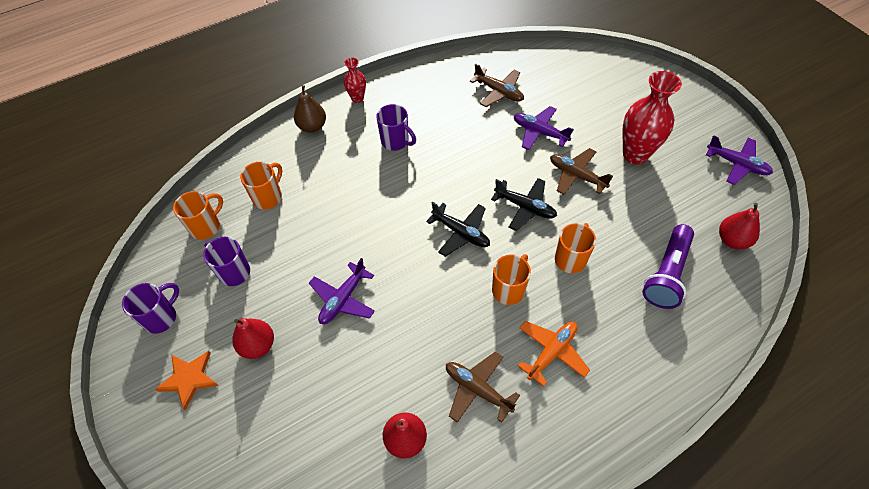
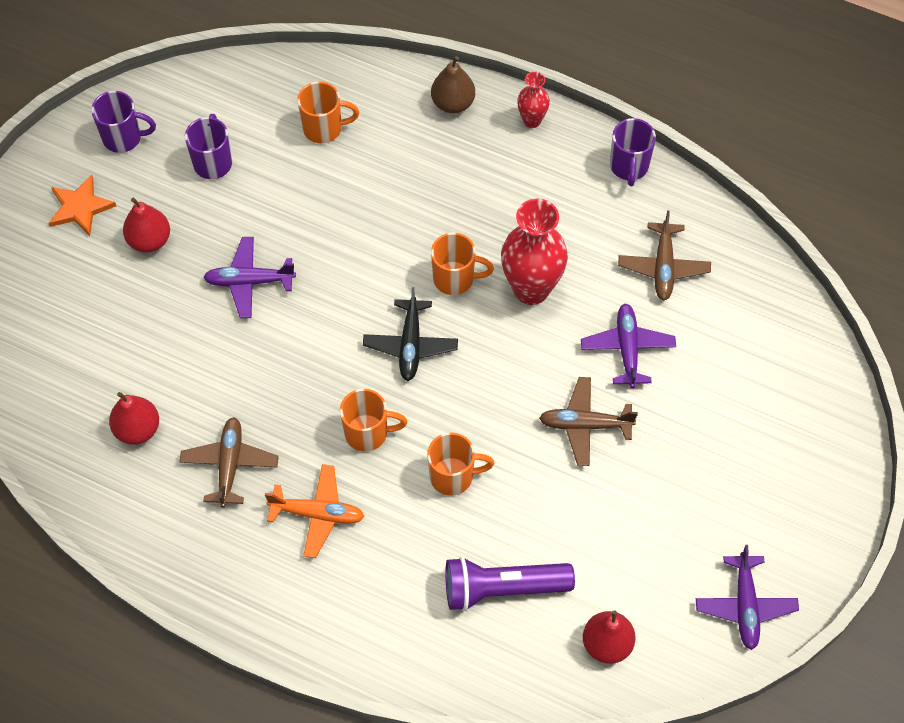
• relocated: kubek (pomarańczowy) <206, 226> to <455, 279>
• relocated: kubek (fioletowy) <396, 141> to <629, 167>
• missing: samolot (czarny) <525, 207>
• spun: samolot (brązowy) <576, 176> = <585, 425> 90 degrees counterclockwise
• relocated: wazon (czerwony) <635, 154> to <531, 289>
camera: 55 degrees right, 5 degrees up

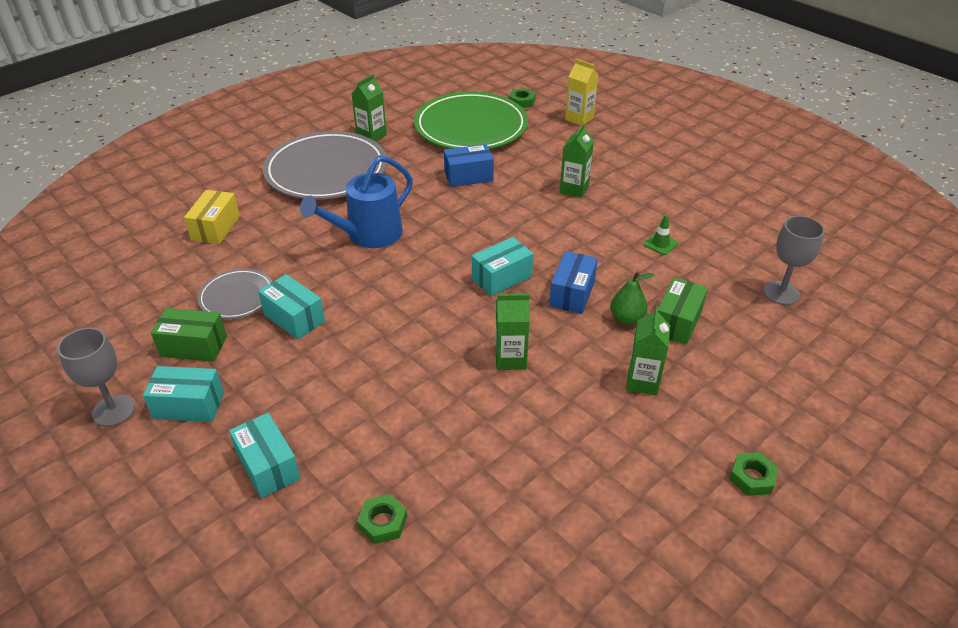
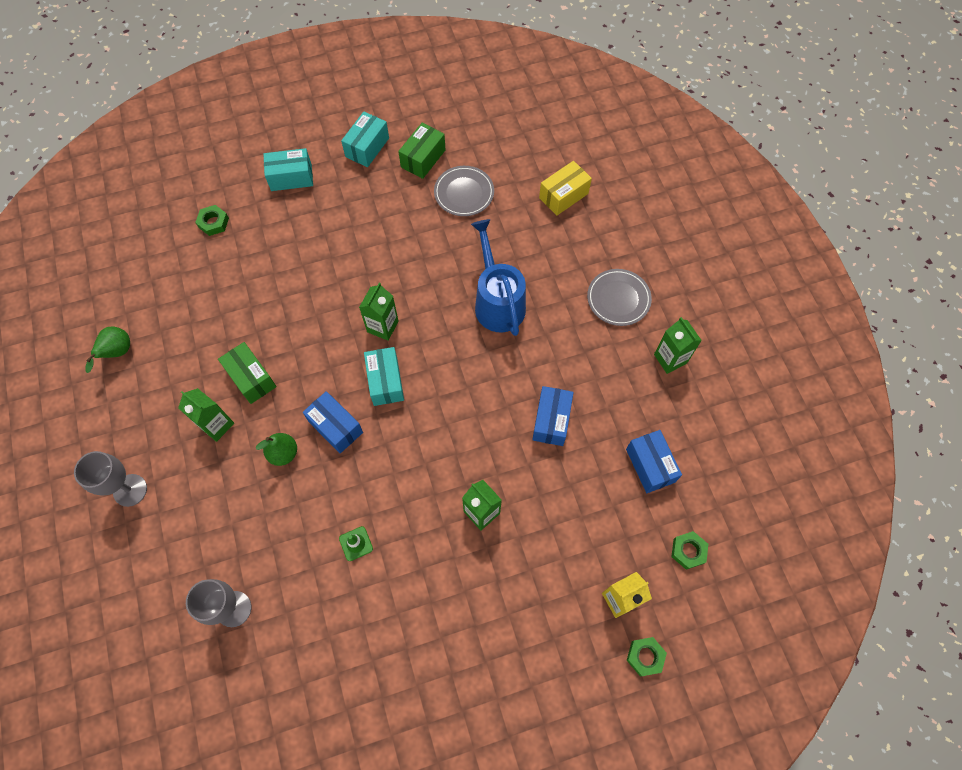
• relocated: kielich (szary) <113, 410> to <130, 490>
• spun: pudełko (żółty) <216, 228> = <563, 196> 75 degrees counterclockwise
• missing: pudełko (turkusowy) <294, 318>
• size: talerz (szary) <326, 171> = <618, 299> x0.51
• exchanged: talerz (zielony) <471, 127> to pudełko (niebieski) <650, 465>
• relocated: karton mleka (zielony) <510, 359> to <382, 326>
• relocated: pudełko (zielony) <677, 322> to <251, 378>
• relocated: nakrętka (zielony) <752, 477> to <645, 656>
• appeared: gruszka (zielony) <117, 353>
camera: 115 degrees right, 25 degrees up

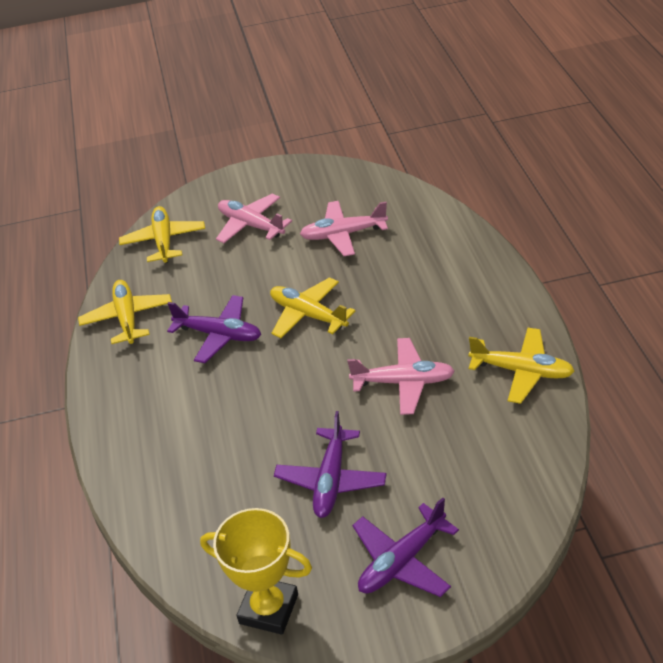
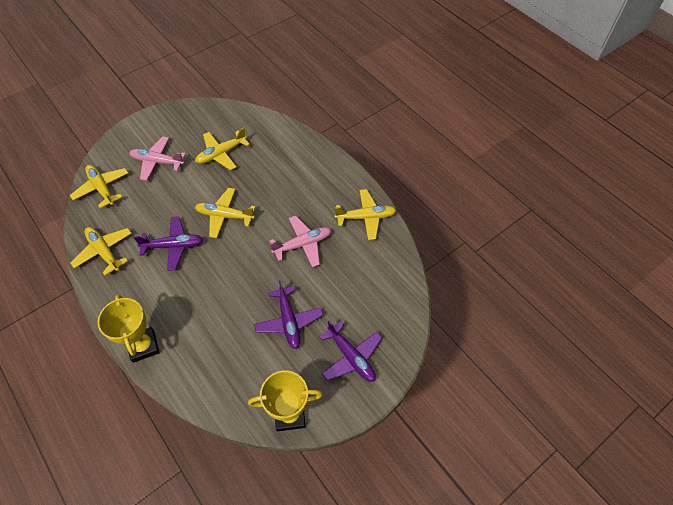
• colour: samolot (różowy) <343, 234> to samolot (żółty) <221, 154>
• spun: samolot (fioletowy) <402, 561> = <351, 357> 60 degrees counterclockwise
• appeared: puchar (żółty) <143, 346>
camera: 30 degrees left, 15 degrees up

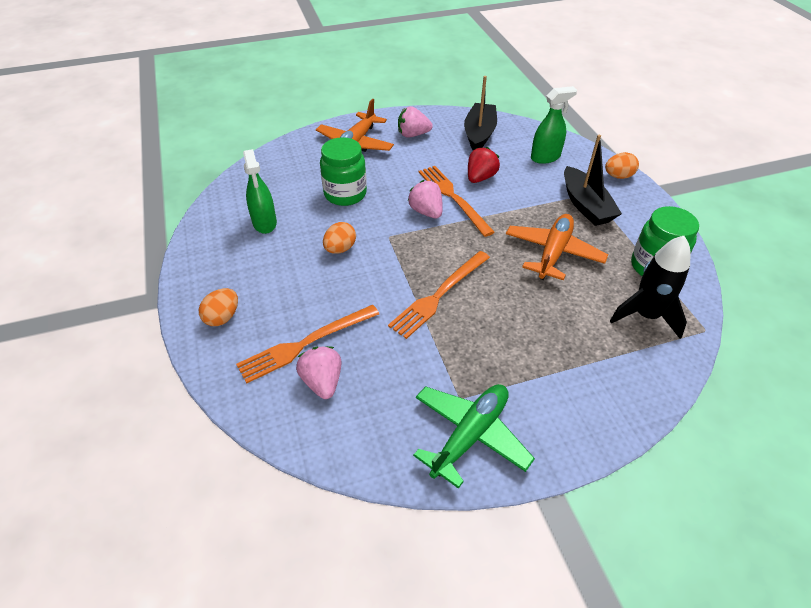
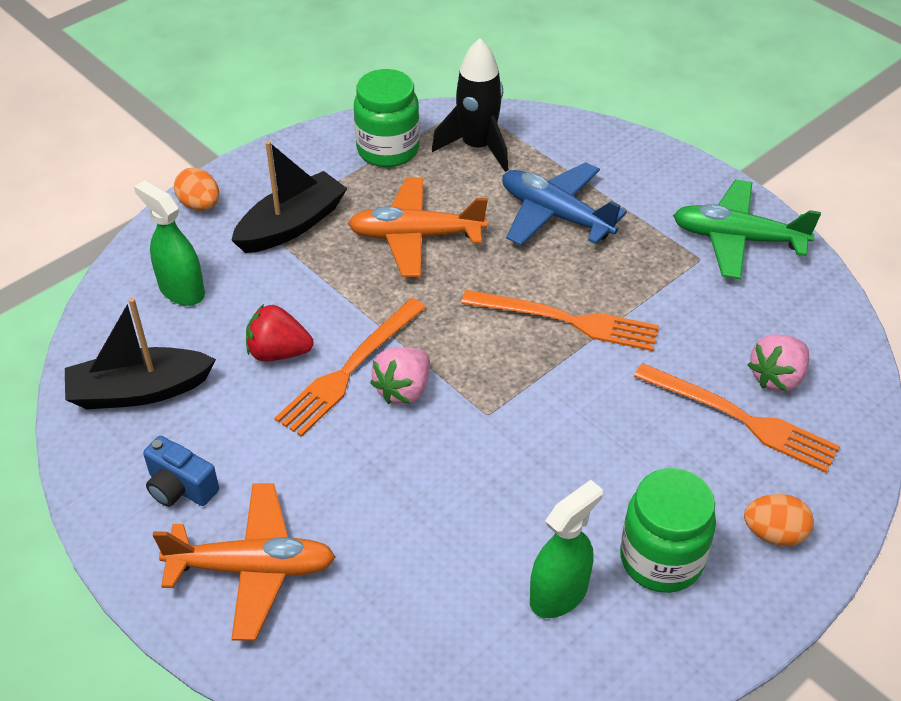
• relocated: słoik (zielony) <345, 194> to <661, 559>
• missing: jajko (pomarańczowy) <340, 249>
• exchanged: truskawka (różowy) <413, 134> to aparat fotograficzny (niebieski) <180, 487>
• appeared: samolot (niebieski) <555, 215>
camera: 115 degrees left, 0 degrees up

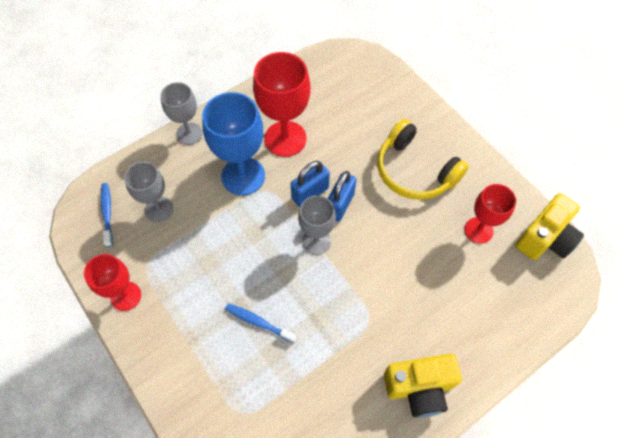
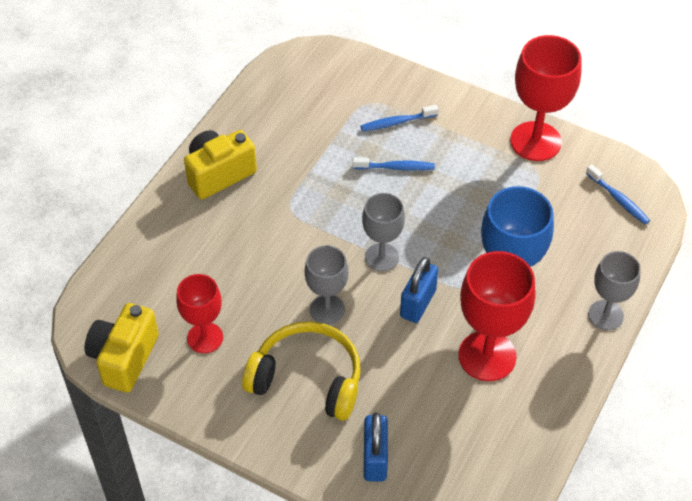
• size: kielich (czerwony) <126, 296> = <535, 141> x1.60
• relocated: kielich (szary) <159, 209> to <327, 309>
• relocated: kłódka (niebieski) <340, 205> to <375, 458>
• appeared: szczoteczka do zębów (niebieski) <396, 122>
camera: 155 degrees right, 10 degrees down

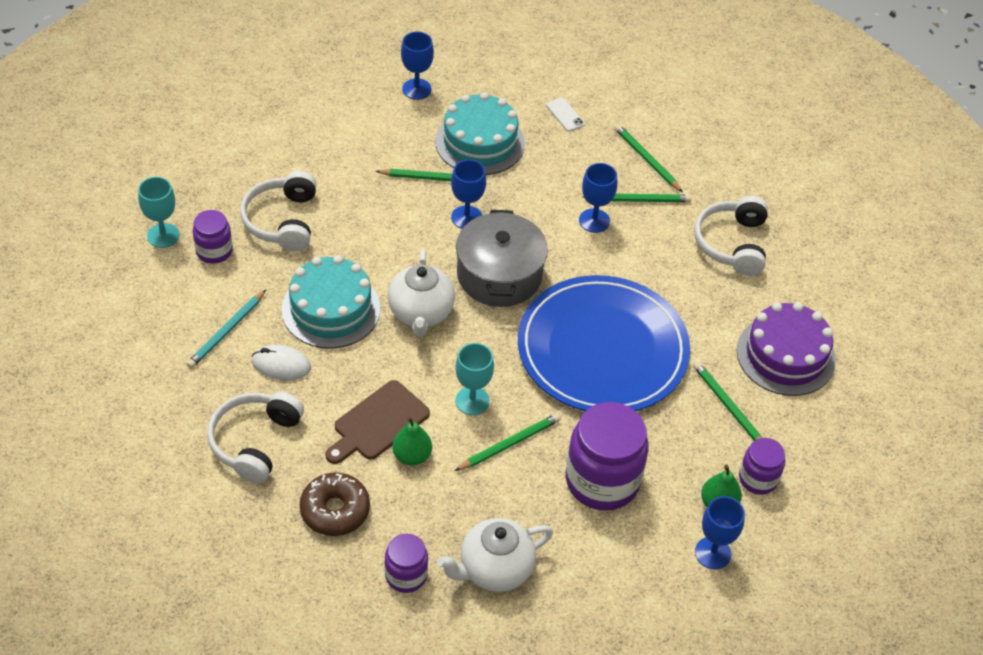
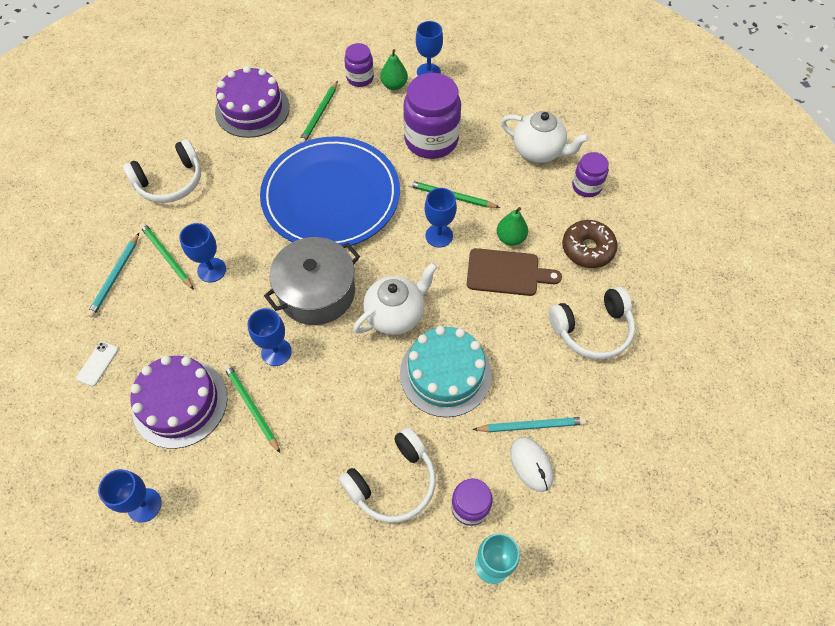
• relocated: myszka (biały) <281, 365> to <531, 464>
• colour: tort (turkusowy) <480, 142> to tort (fioletowy) <180, 403>
• colour: kielich (turkusowy) <472, 401> to kielich (niebieski) <439, 235>
• colour: ołówek (zielony) <646, 160> to ołówek (turkusowy) <115, 277>
camera: 125 degrees left, 10 degrees up

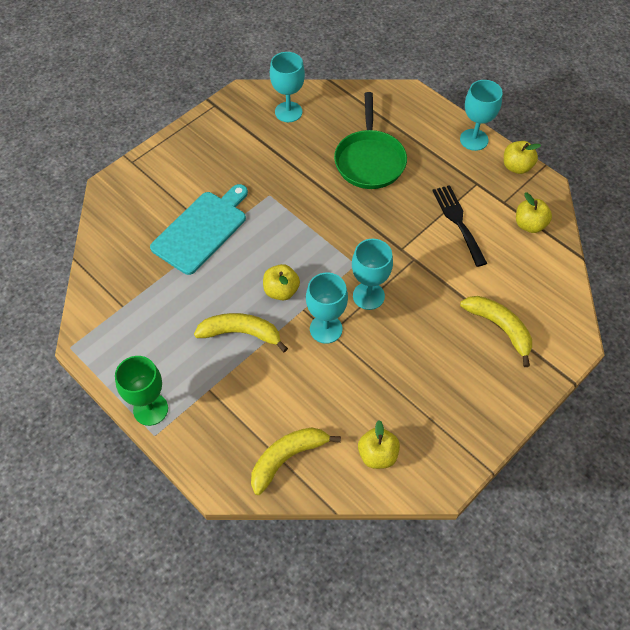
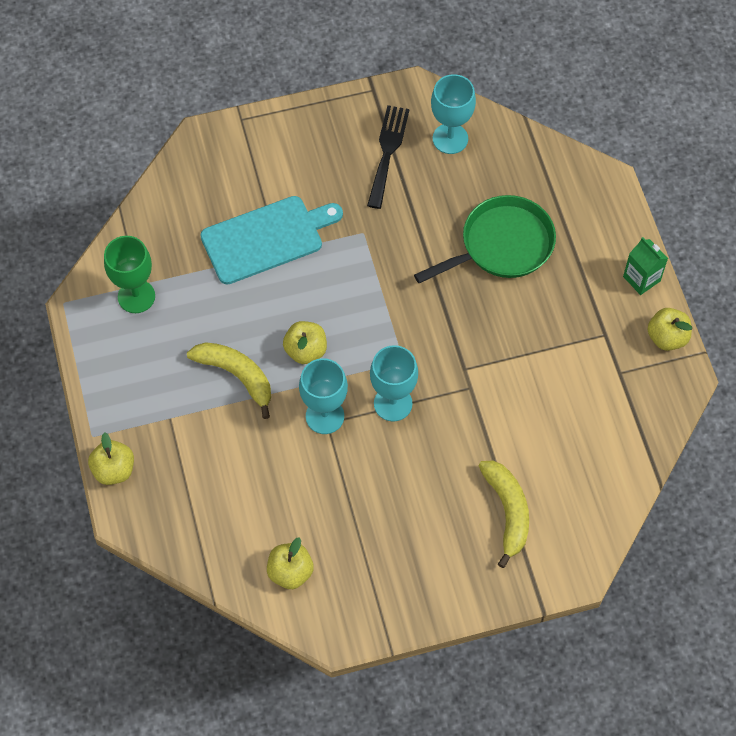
• relocated: kielich (zielony) <150, 409> to <136, 296>
• missing: banan (żółty) <287, 458>
• spun: patelnia (zielony) <369, 160> = <502, 245> 150 degrees counterclockwise
• relocated: widelec (czarny) <458, 221> to <387, 152>
• exchanged: kielich (turkusowy) <474, 140> to karton mleka (zielony) <641, 279>
• relocated: jabłko (żółty) <529, 225> to <114, 470>
camera: 30 degrees right, 5 degrees up

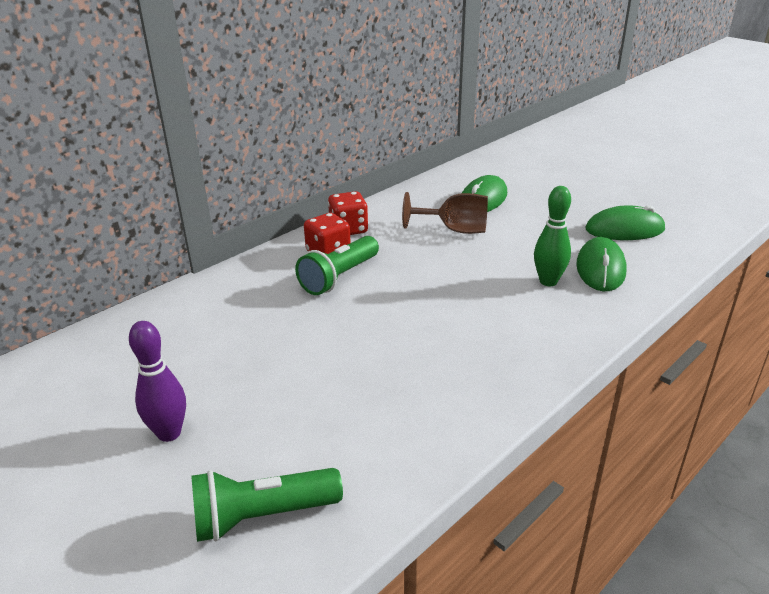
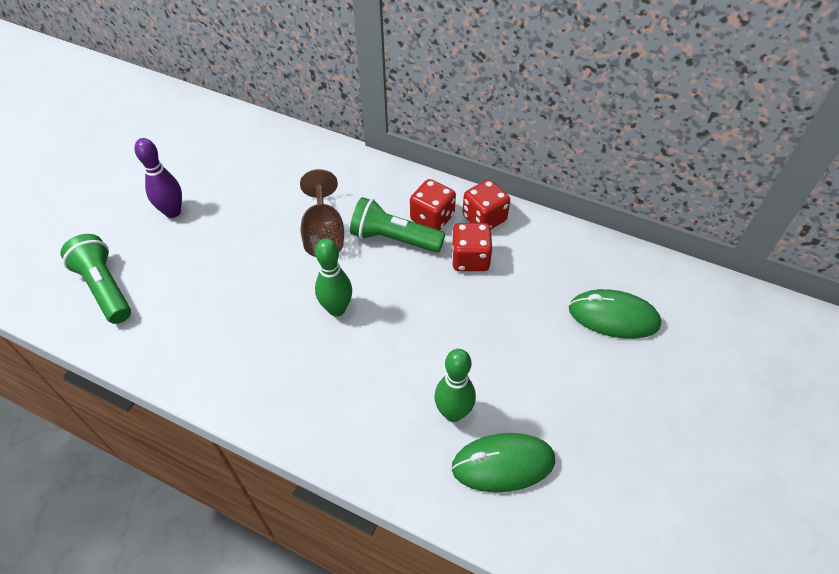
• relocated: kielich (brązowy) <454, 230> to <324, 234>
• missing: myszka (zielony) <624, 229>
• appeared: kręgiel (zielony) <337, 309>
• appeared: kostka do gry (czerwony) <470, 259>
camera: 70 degrees right, 20 degrees up

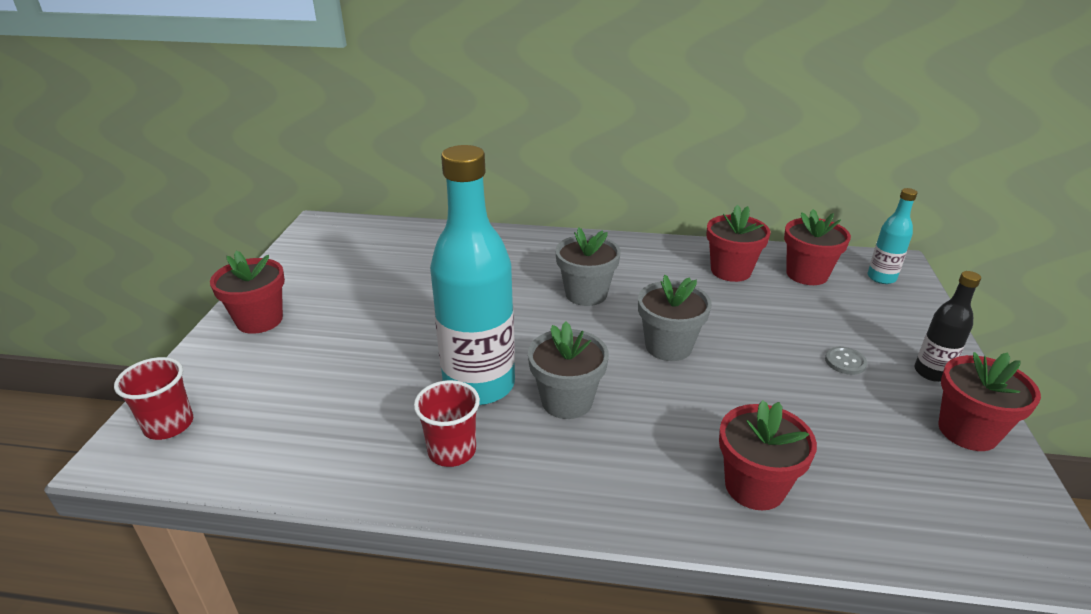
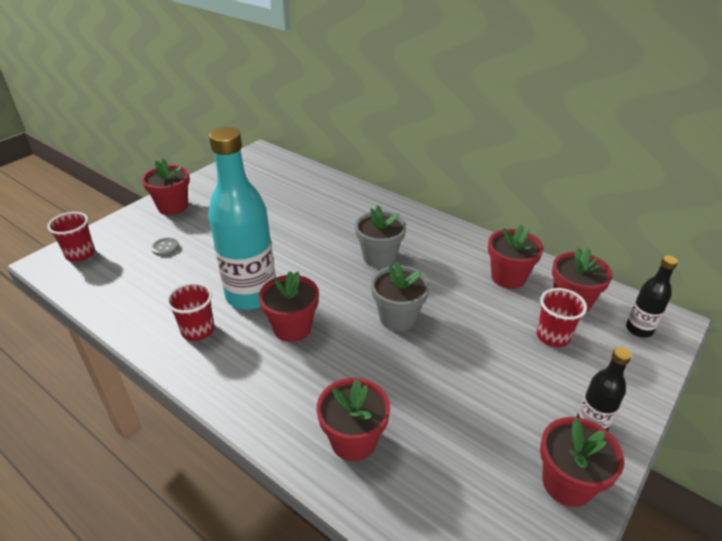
• colour: doniczka (szary) <567, 401> to doniczka (czerwony) <292, 328>
• relocated: guzik (szary) <845, 362> to <165, 247>
• colour: butelka (turkusowy) <881, 278> to butelka (czarny) <639, 329>
• appeared: szklanka (czerwony) <553, 336>
camera: 30 degrees right, 5 degrees up

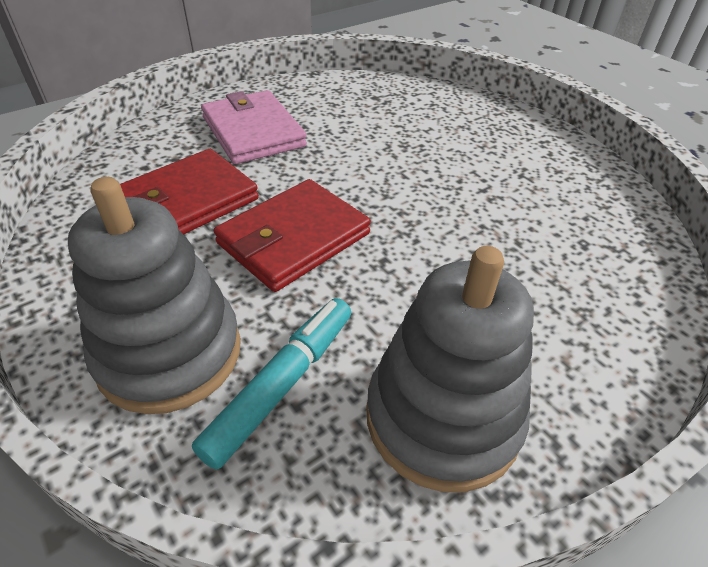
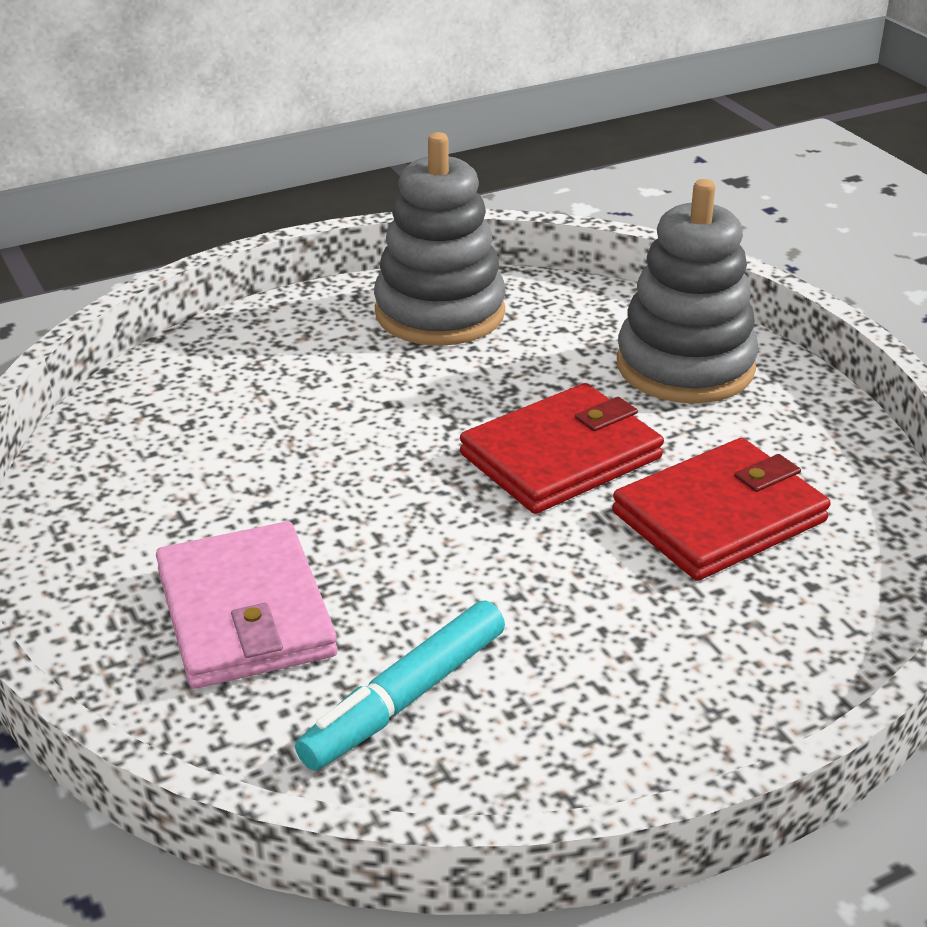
• relocated: flamaster (turkusowy) <282, 384> to <405, 698>
• relocated: portfel (różowy) <253, 132> to <245, 613>
camera: 170 degrees left, 10 degrees down

